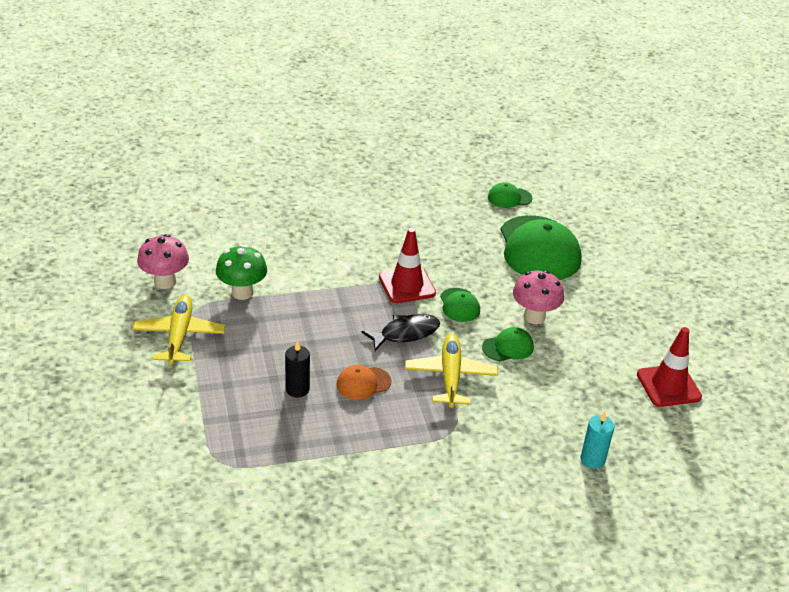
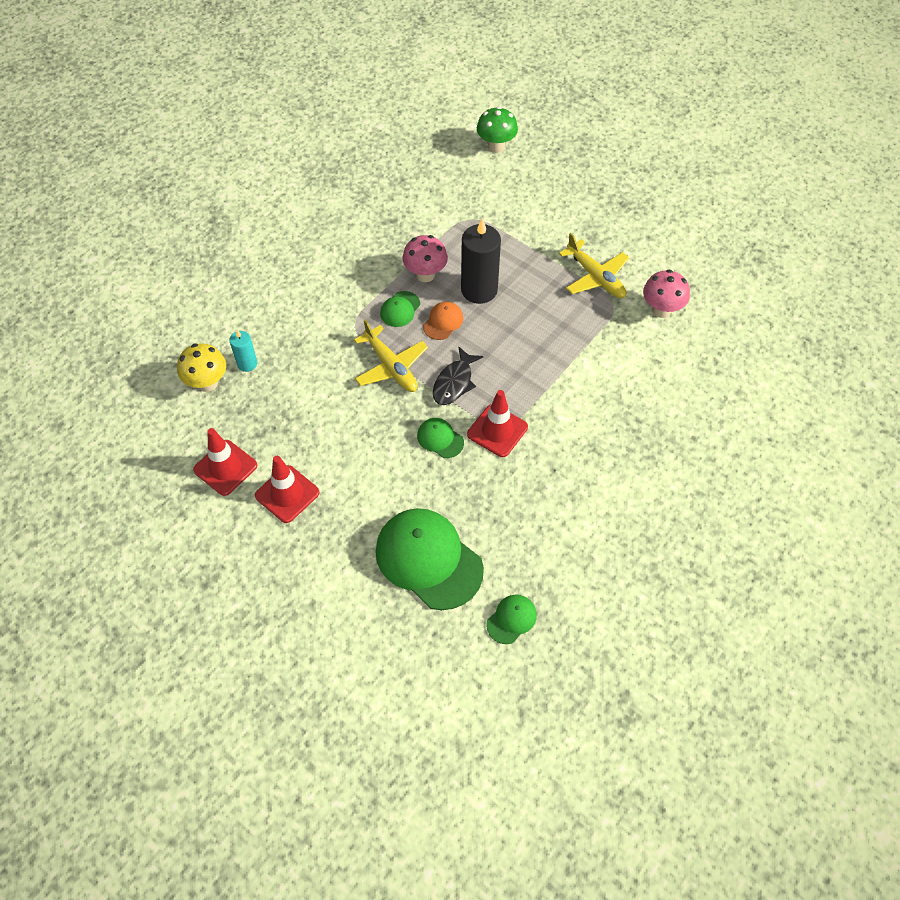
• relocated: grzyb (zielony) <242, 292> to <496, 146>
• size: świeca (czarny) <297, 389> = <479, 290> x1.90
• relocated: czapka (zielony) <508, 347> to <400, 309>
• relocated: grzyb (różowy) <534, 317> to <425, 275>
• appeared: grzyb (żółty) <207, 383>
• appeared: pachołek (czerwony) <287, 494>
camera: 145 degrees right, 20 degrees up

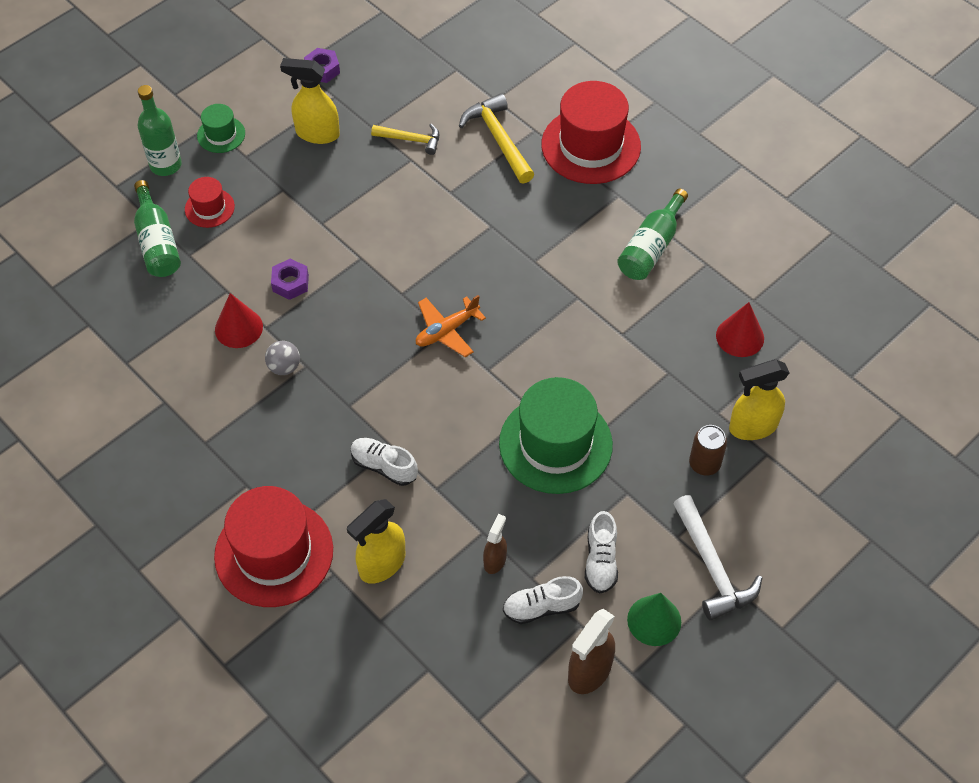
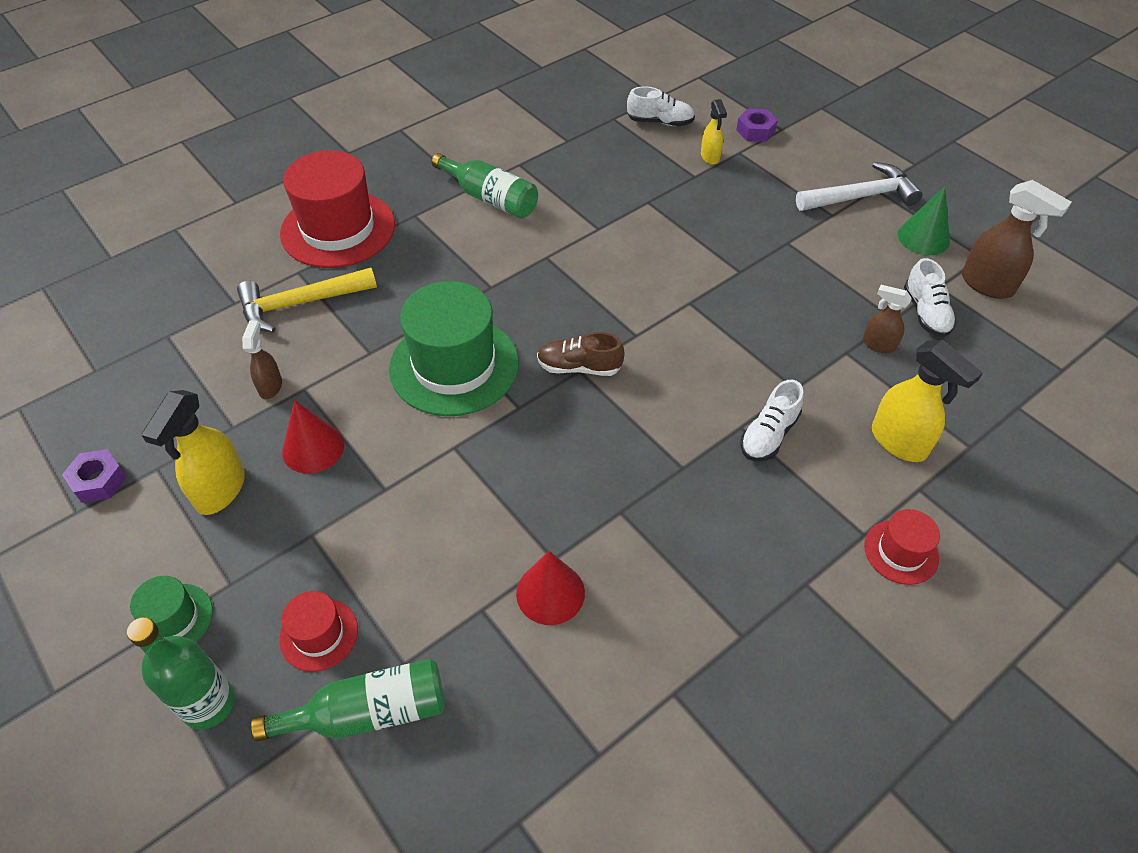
• size: kapelusz (czerwony) <274, 553> = <901, 552> x0.49
• missing: piłka (szary) <284, 367>
• relocated: nakrętka (fioletowy) <290, 283> to <755, 131>
• exchanged: młotek (żółty) <411, 140> to spryskiwacz (brązowy) <270, 386>
• exchanged: samolot (pomarańczowy) <447, 331> to but (brązowy) <579, 367>
• relocated: kapelusz (zielony) <555, 444> to <454, 365>
• relocated: but (biały) <600, 561> to <660, 122>
• missing: puszka (brązowy) <704, 464>
• relocated: stożek (czerwony) <740, 337> to <313, 448>
• size: spryskiwacz (żółty) <752, 427> = <710, 157> x0.59
camera: 85 degrees left, 5 degrees down

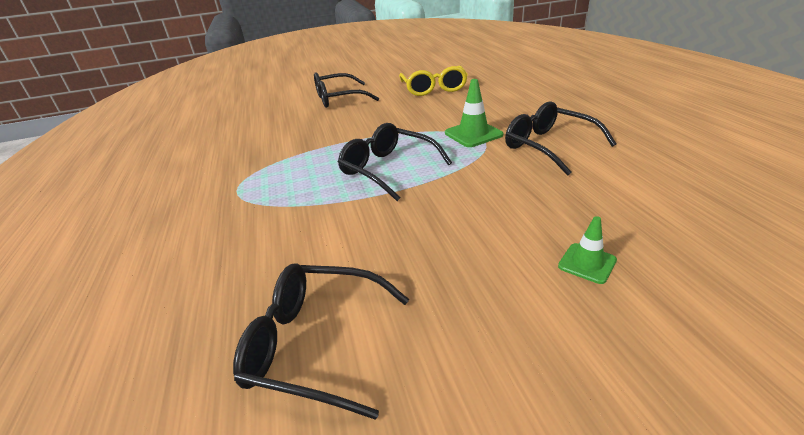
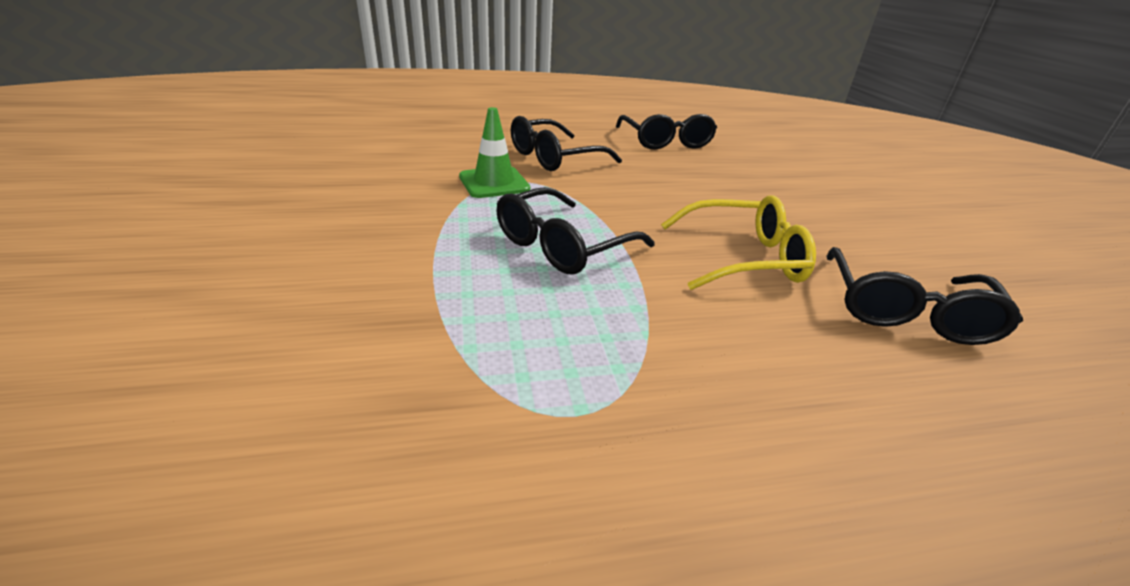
• relocated: okulary (czarny) <338, 99> to <666, 141>
• relocated: okulary (żółty) <434, 88> to <743, 258>
• missing: pachołek (zielony) <587, 263>
camera: 90 degrees left, 0 degrees up

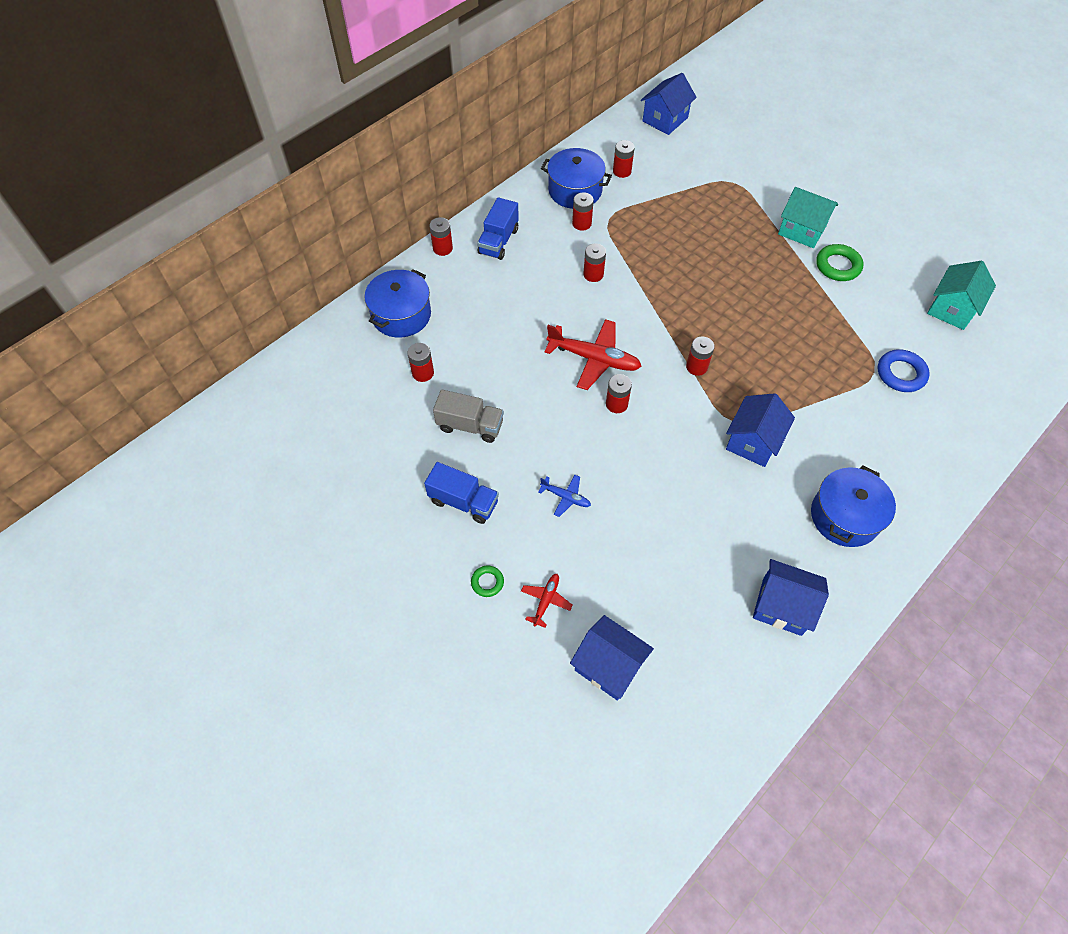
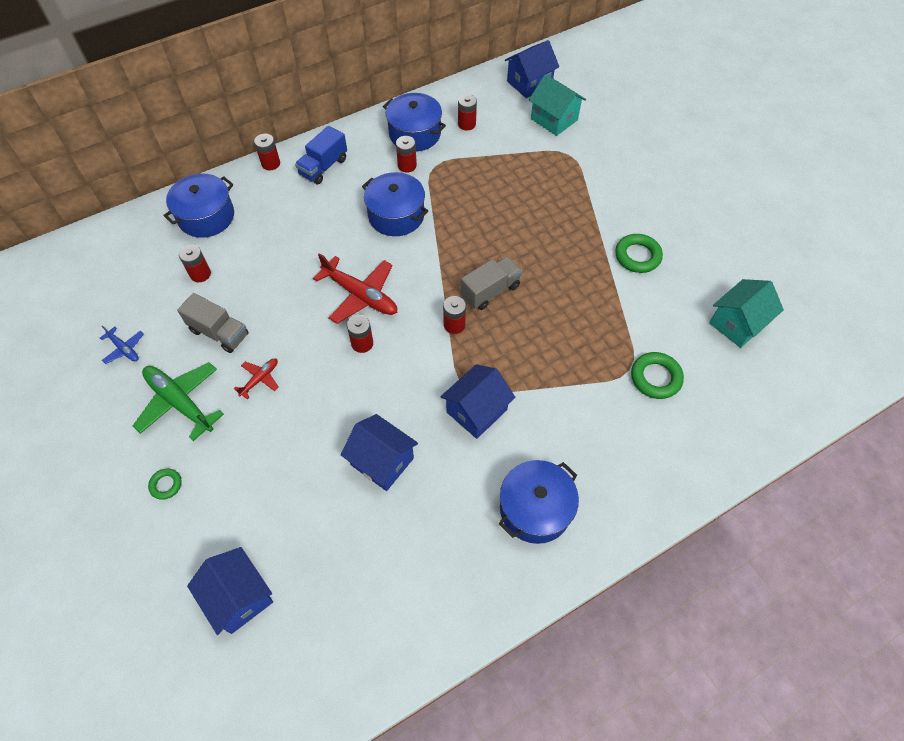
• exchanged: ciężarówka (niebieski) <463, 502> to samolot (zielony) <180, 403>
• relocated: samolot (czerwony) <546, 601> to <260, 379>
• relocated: samolot (niebieski) <565, 497> to <124, 348>
• exchanged: bateria (czerwony) <593, 274> to garnek (niebieski) <396, 215>
• relocated: domek (niebieski) <782, 606> to <382, 461>
• relocated: domek (turkusowy) <802, 230> to <554, 119>
• colour: pierścień (niebieski) <901, 374> to pierścień (zielony) <655, 378>
• appeared: ciężarówka (szary) <490, 291>
camera: 15 degrees right, 0 degrees up

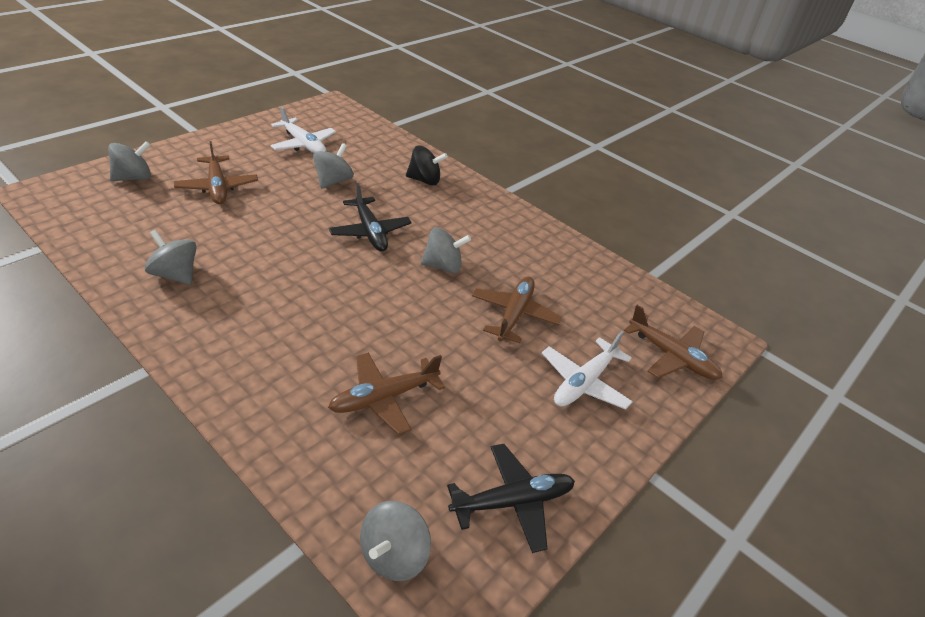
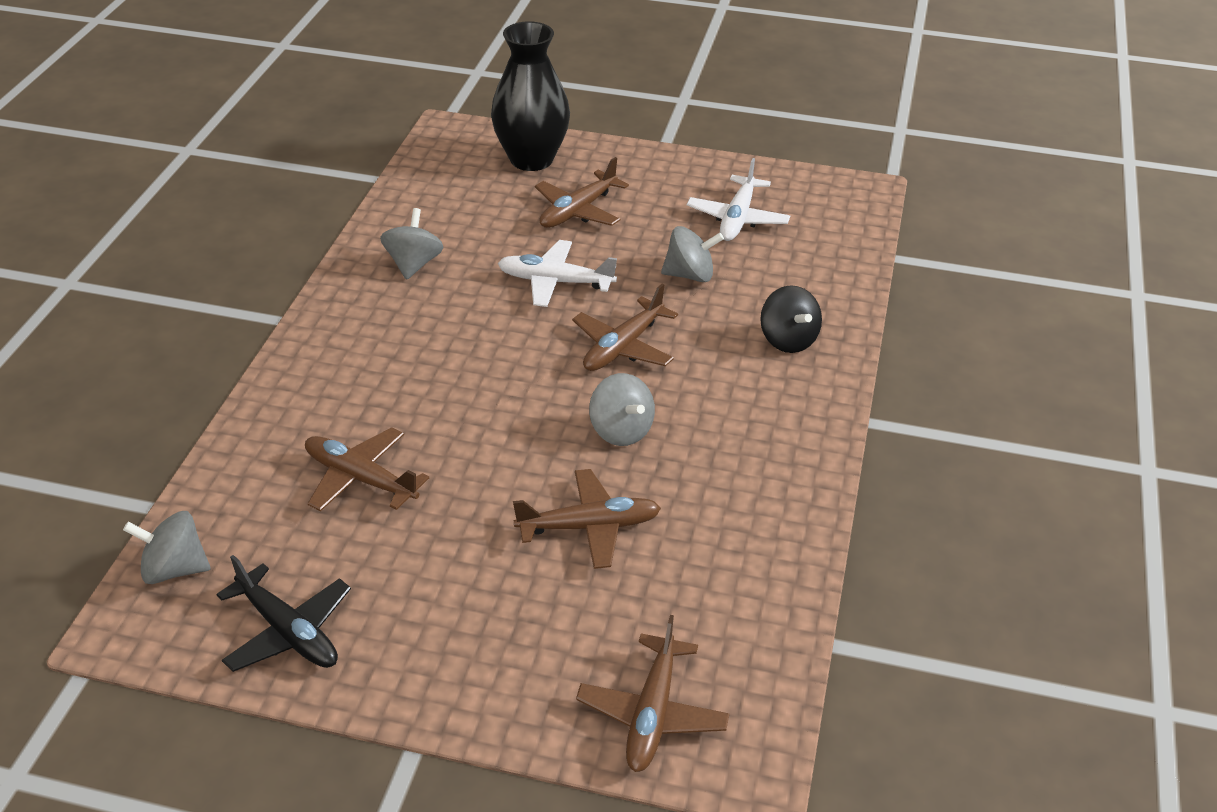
• exchanged: bączek (szary) <133, 178> to wazon (czarny) <531, 159>
• colour: samolot (czarny) <370, 231> to samolot (brązowy) <623, 347>
• relocated: samolot (biały) <584, 382> to <555, 282>
camera: 65 degrees right, 0 degrees up

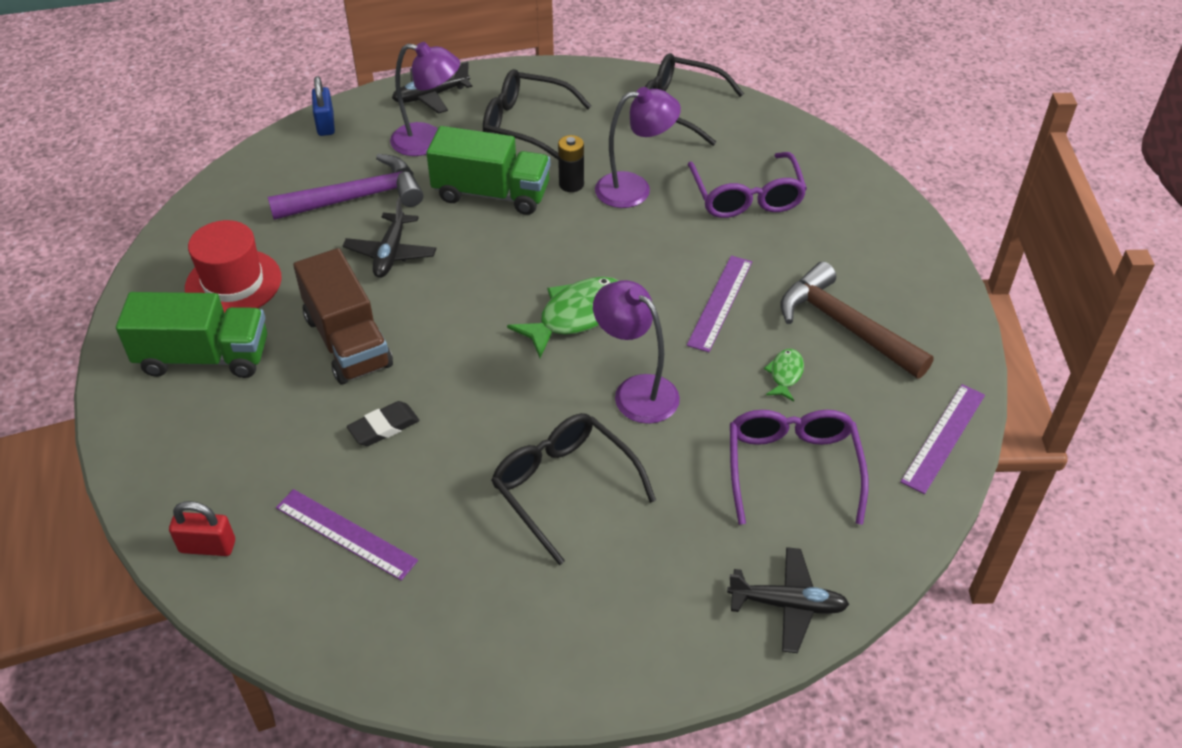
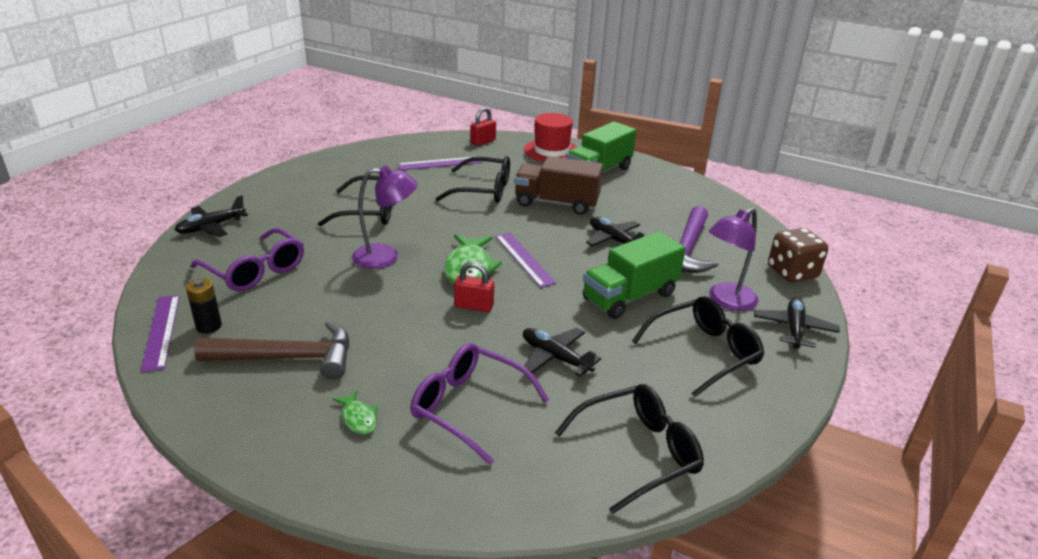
• relocated: kapelusz (czerwony) <233, 283> to <551, 151>
• exchanged: kłódka (niebieski) <326, 124> to kostka do gry (brązowy) <792, 272>
• exchanged: gumka do mazania (czarny) <384, 427> to okulary (czarny) <483, 190>
• relocated: bateria (czarny) <571, 184> to <209, 326>
• exchanged: lampka (fioletowy) <634, 189> to samolot (czarny) <555, 358>
• relocated: linijka (fioletowy) <720, 302> to <524, 259>
• relocated: ryba (zielony) <785, 374> to <358, 418>
• appeared: kłódka (czerwony) <474, 306>
camera: 130 degrees right, 15 degrees down

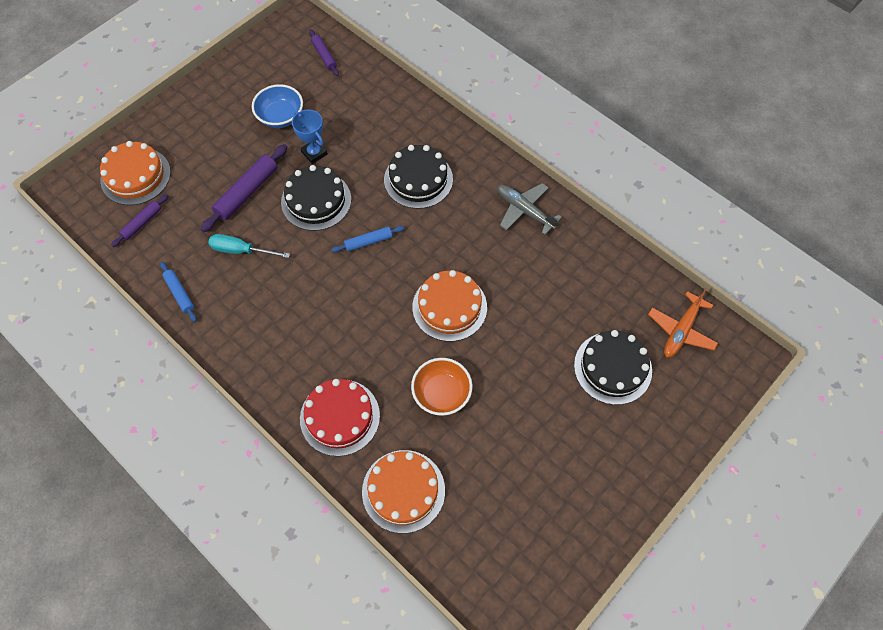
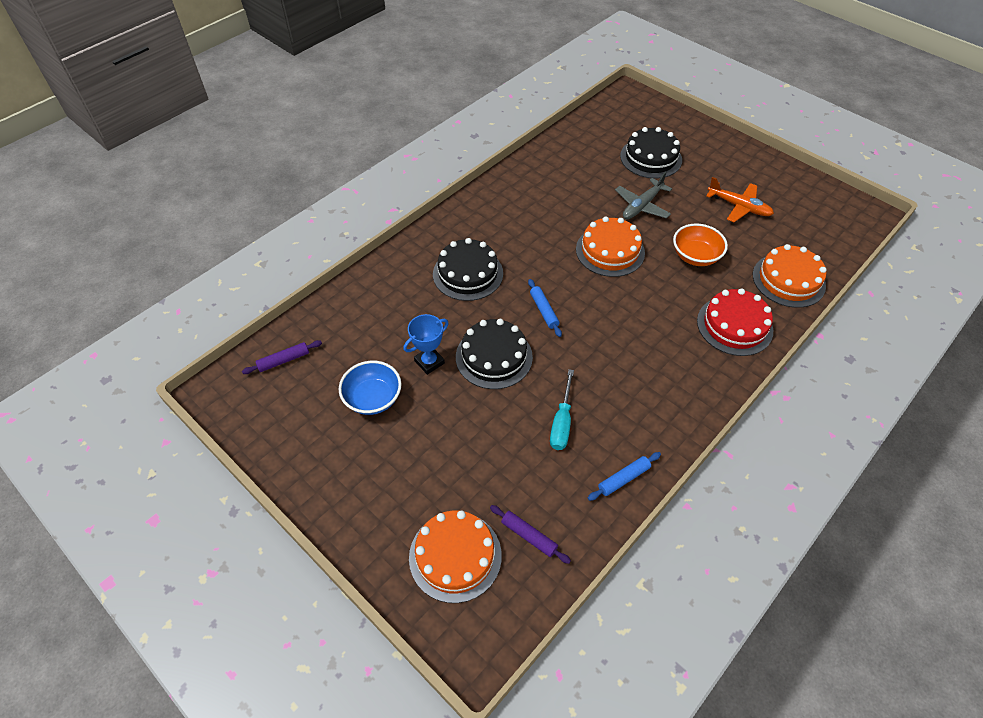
• missing: wałek do ciasta (fioletowy) <247, 192>
• relocated: samolot (szary) <525, 211> to <642, 206>
• relocated: samolot (pomarańczowy) <681, 330> to <739, 207>
camera: 90 degrees left, 10 degrees down

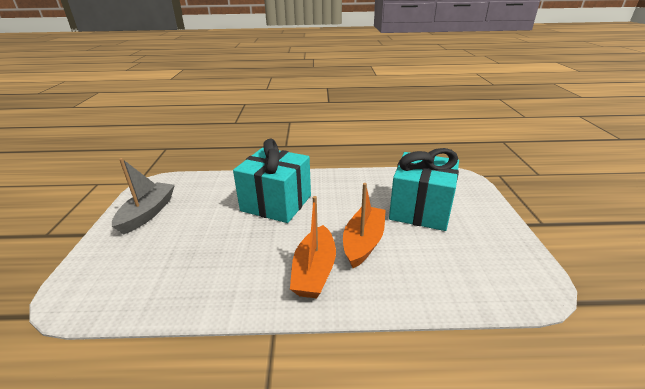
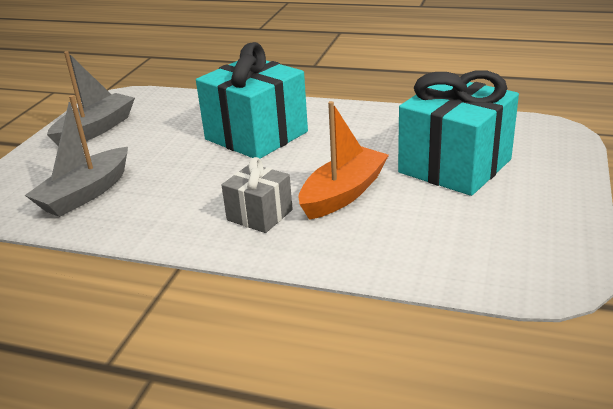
• exchanged: łódka (pomarańczowy) <314, 271> to prezent (szary) <259, 215>
• appeared: łódka (szary) <85, 193>
camera: 20 degrees right, 0 degrees up

